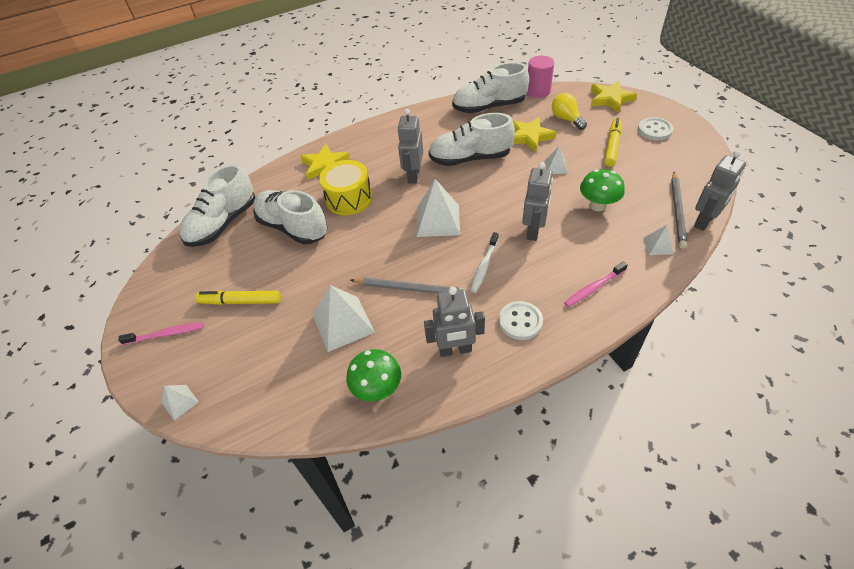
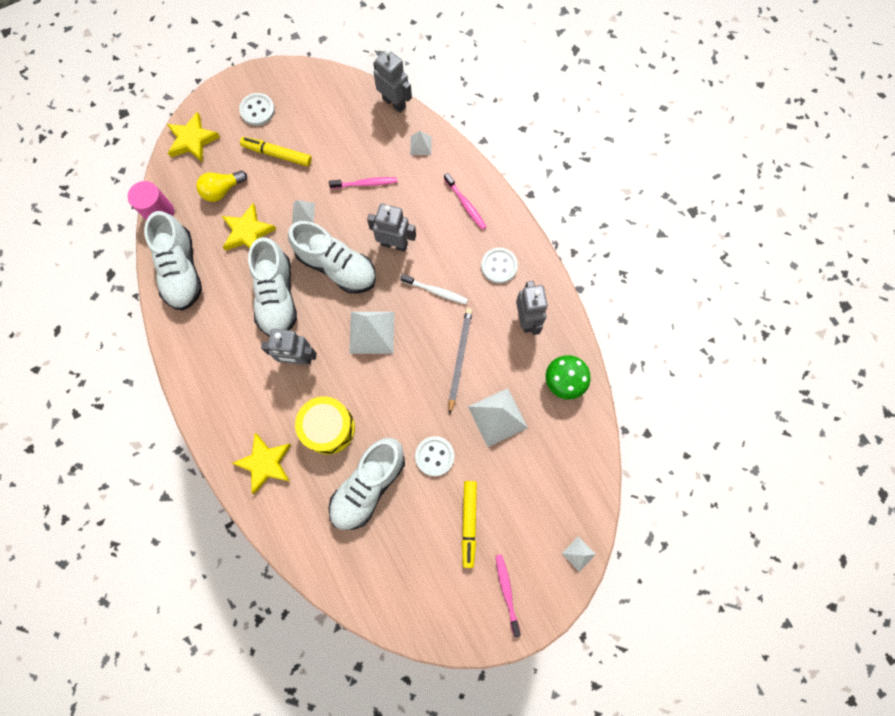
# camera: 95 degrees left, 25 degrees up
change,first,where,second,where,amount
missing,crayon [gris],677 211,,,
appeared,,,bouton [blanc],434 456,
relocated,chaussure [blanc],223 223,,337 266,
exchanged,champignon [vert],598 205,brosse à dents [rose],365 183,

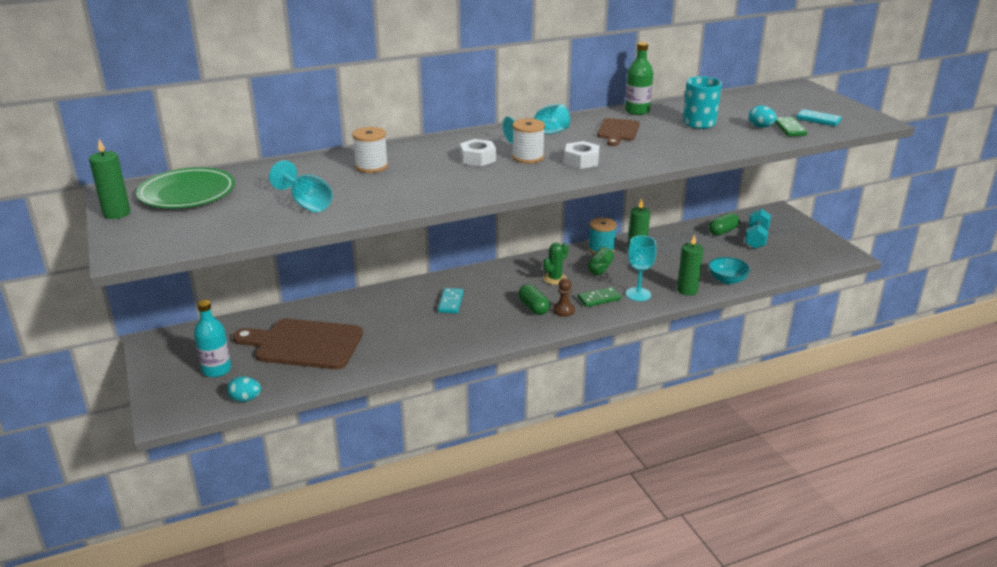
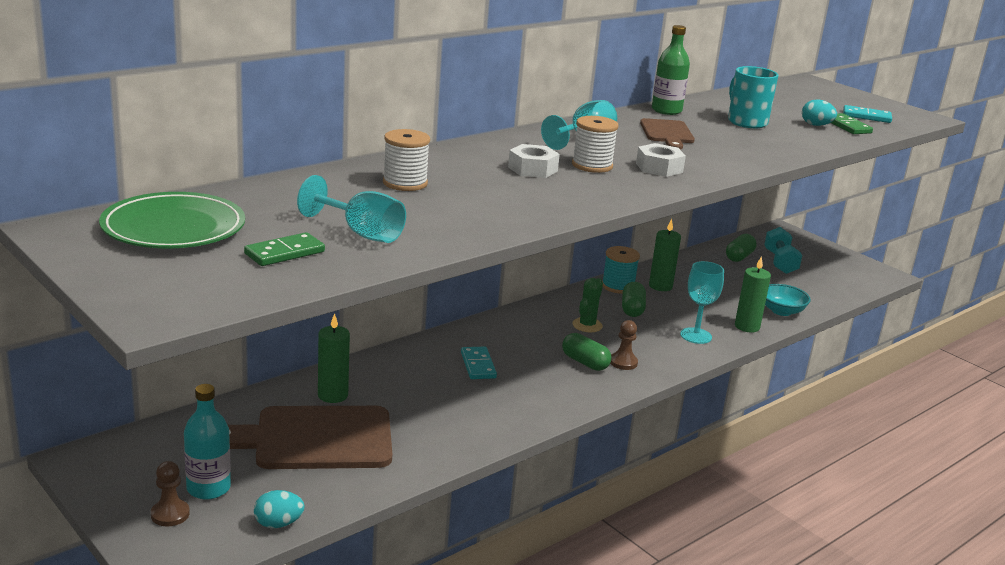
# camera: 20 degrees left, 5 degrees down
change,first,where,second,where,amount
appeared,,,pion [marron],170 514,
relocated,bougie [vert],117 213,,333 395,
relocated,domino [vert],599 299,,284 253,

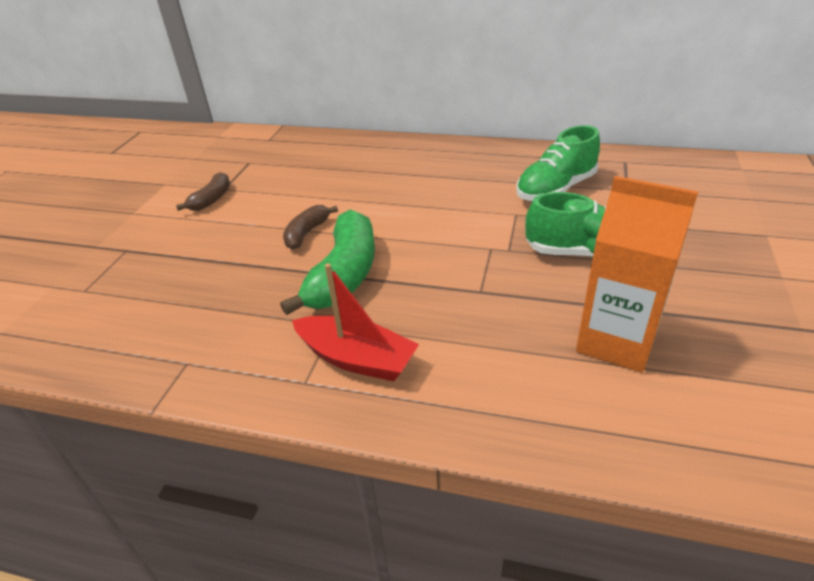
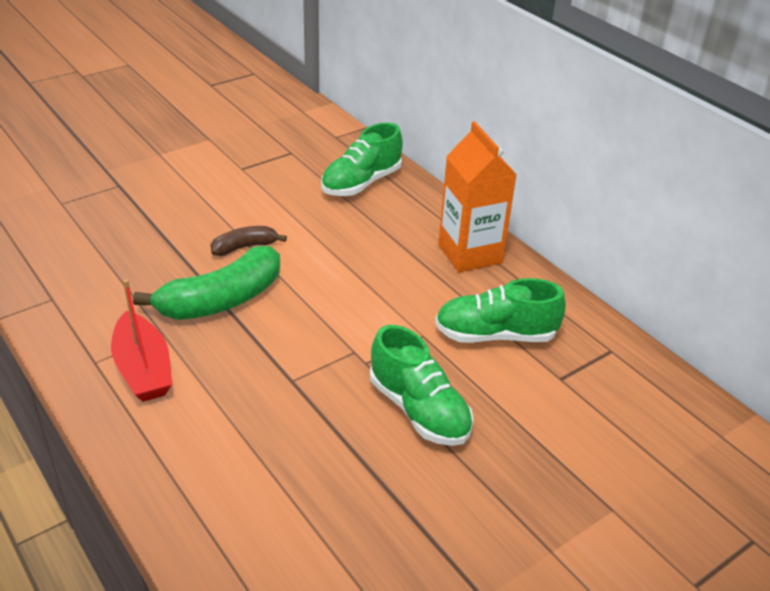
# camera: 35 degrees right, 0 degrees up
change,first,where,second,where,amount
missing,banane [marron],211 199,,,
appeared,,,chaussure [vert],361 183,
relocated,brique de lait [orange],616 341,,470 254,

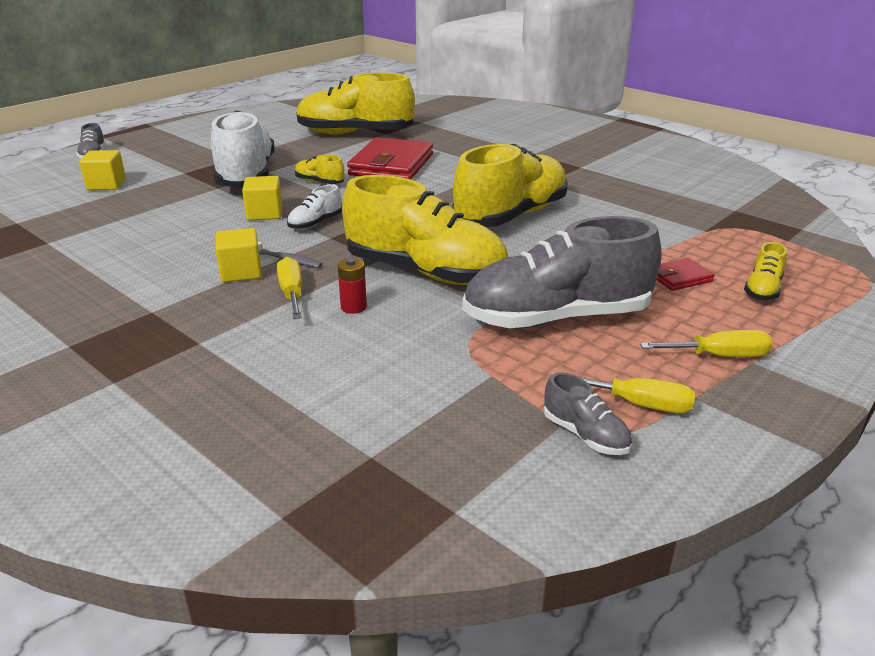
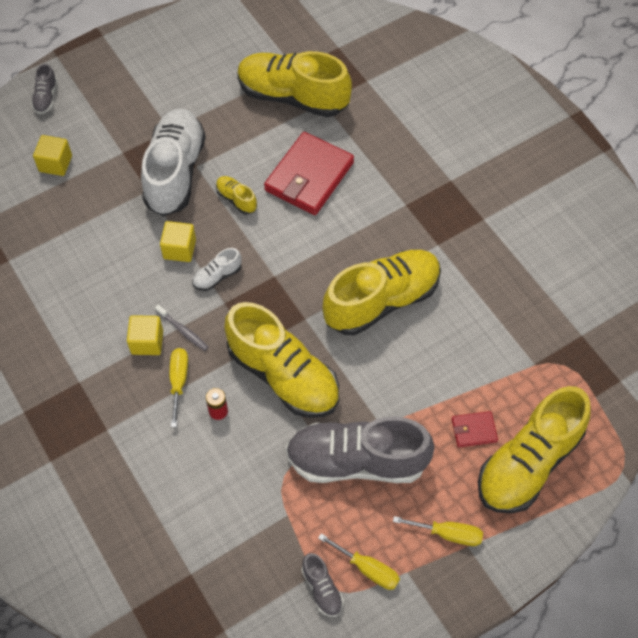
# camera: 15 degrees right, 30 degrees up
change,first,where,second,where,amount
size,chaussure [jaune],762 290,,528 463,x2.36

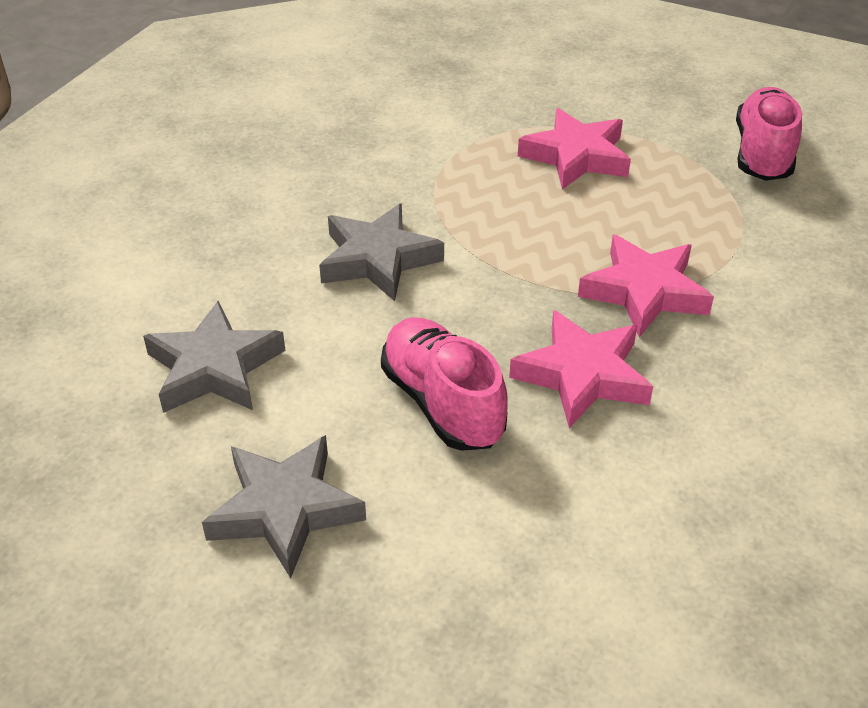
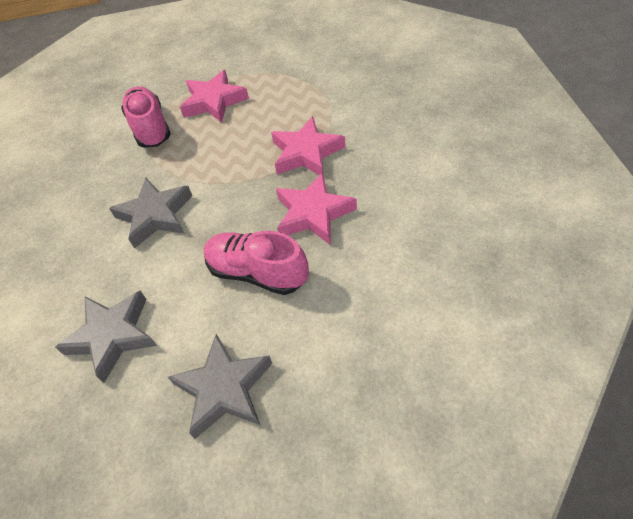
# camera: 30 degrees left, 10 degrees up
change,first,where,second,where,amount
relocated,chaussure [rose],763 154,,150 128,

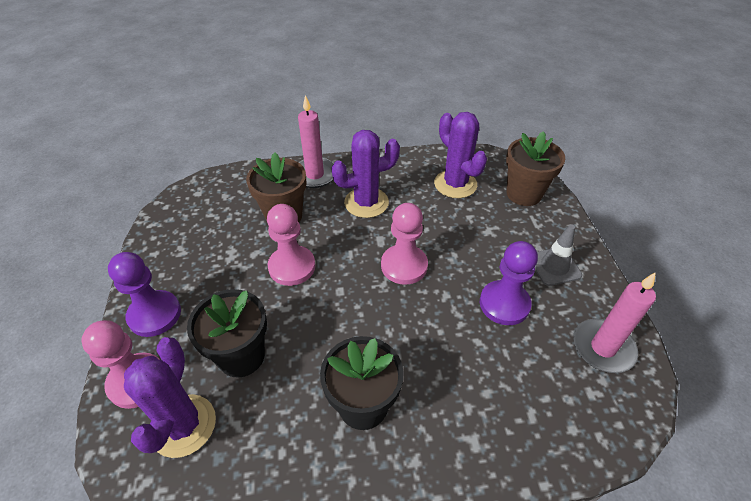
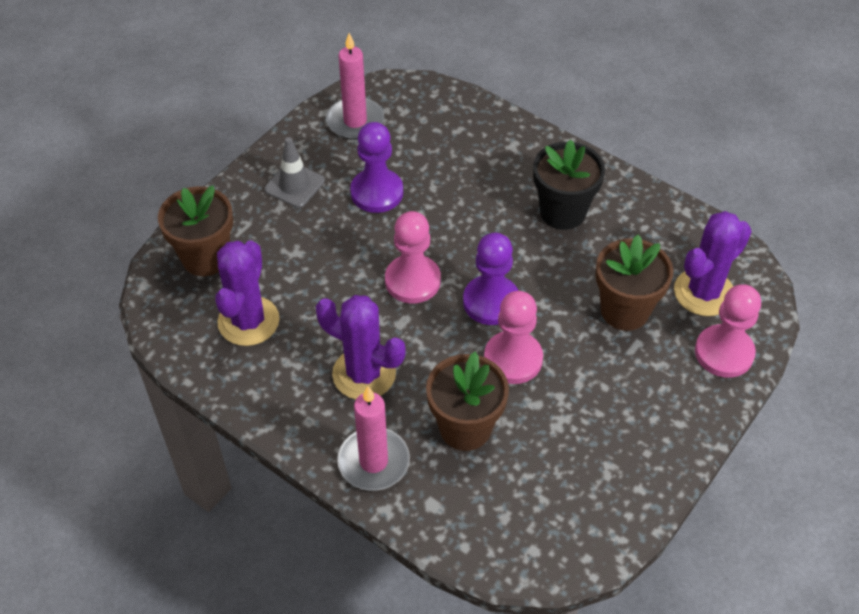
# camera: 135 degrees left, 5 degrees up
change,first,where,second,where,amount
relocated,pion [violet],155 315,,491 302,
colour,pot de fleurs [noir],241 356,pot de fleurs [marron],625 310,

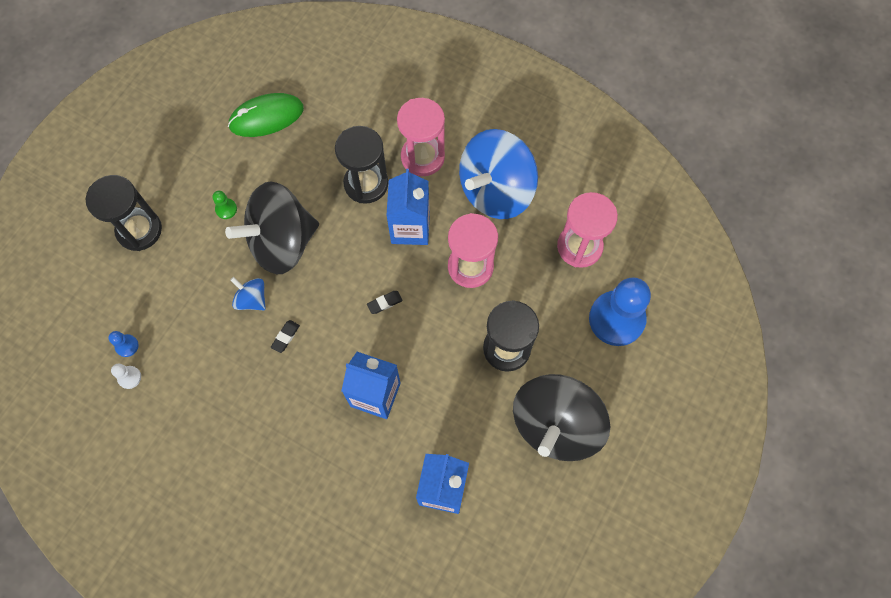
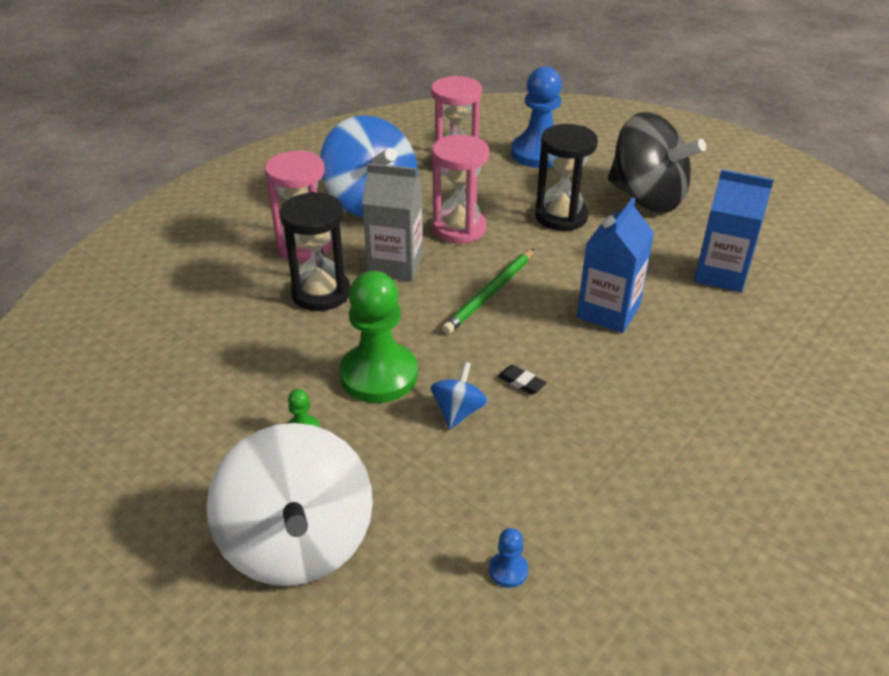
# camera: 80 degrees left, 30 degrees down
change,first,where,second,where,amount
missing,pion [blanc],129 377,,,
missing,souris [vert],266 117,,,
exchanged,sablier [noir],139 230,toupie [blanc],298 543,
exchanged,toupie [noir],282 242,pion [vert],379 375,
exchanged,gomme [noir],384 303,crayon [vert],490 293,
colour,brique de lait [bleu],410 227,brique de lait [gris],395 265,
spun,toupie [bleu],252 299,,458 412,150 degrees clockwise

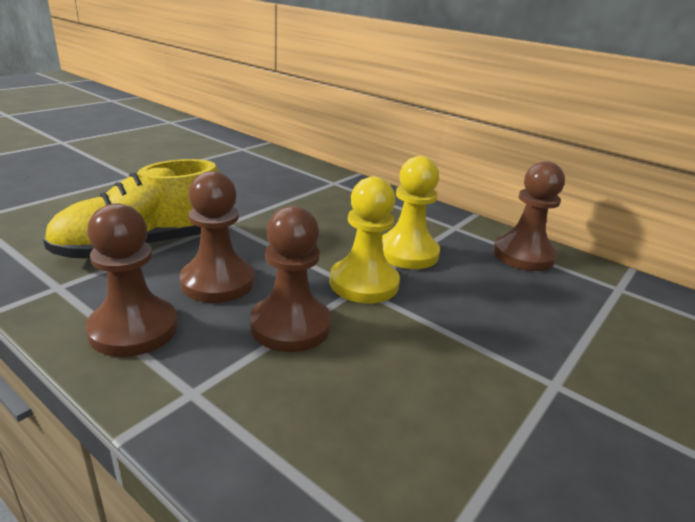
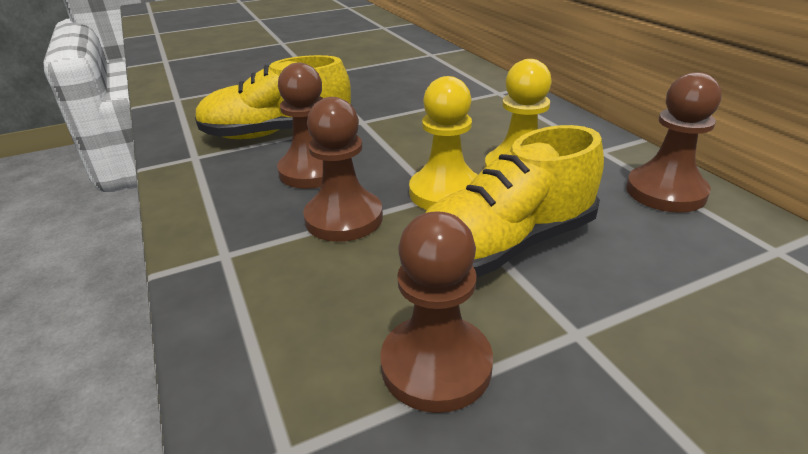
# camera: 30 degrees right, 5 degrees up
change,first,where,second,where,amount
appeared,,,chaussure [jaune],504 246,
relocated,pion [marron],133 329,,436 365,

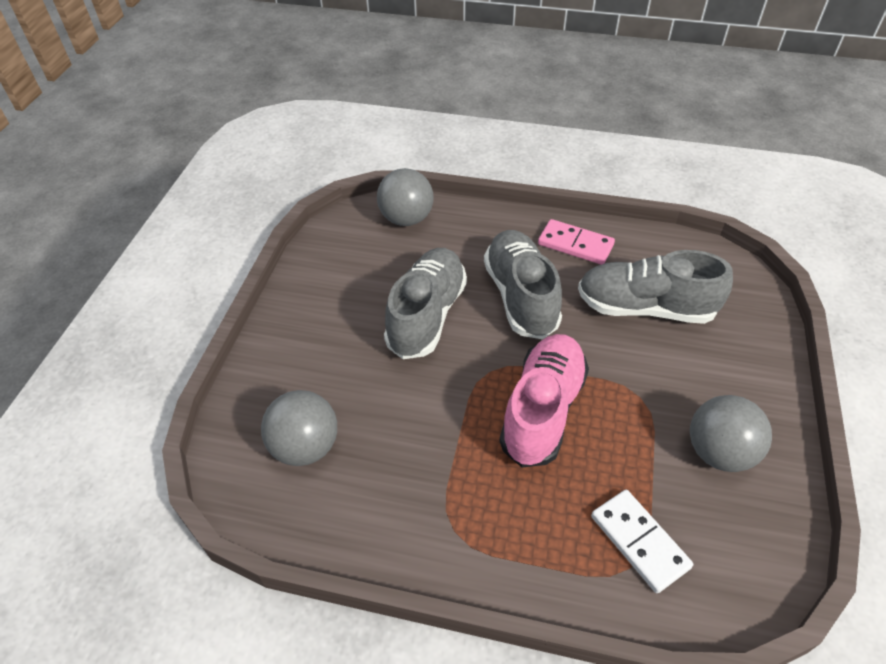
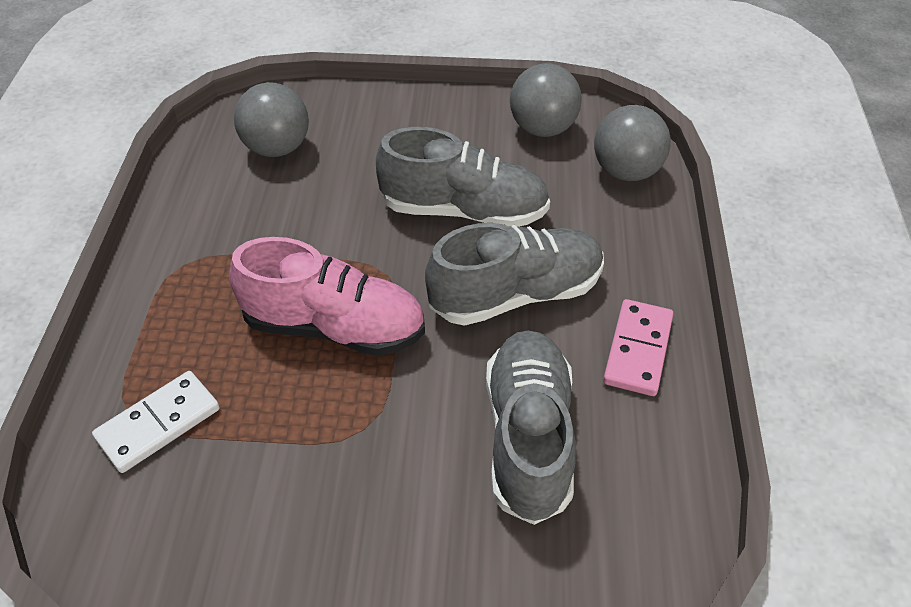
# camera: 80 degrees right, 0 degrees up
change,first,where,second,where,amount
relocated,balle [gris],719 452,,542 128,

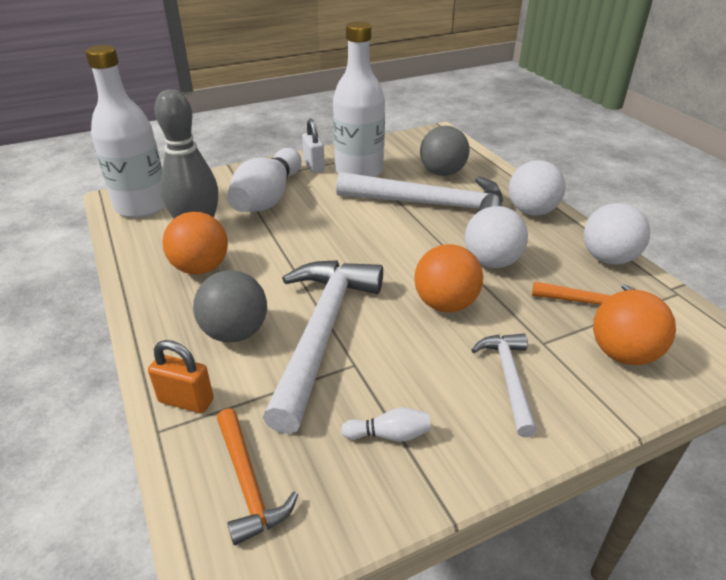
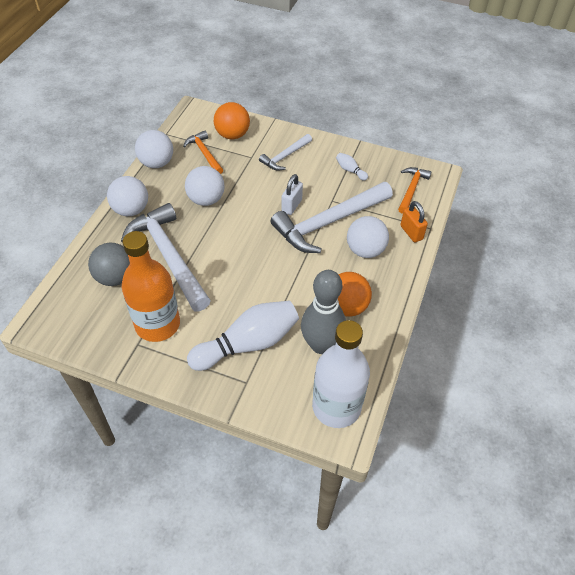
# camera: 135 degrees left, 15 degrees up
change,first,where,second,where,amount
missing,balle [orange],445 304,,,
relocated,cadenas [blanc],314 166,,291 206,
colour,balle [gris],235 332,balle [blanc],365 250,
colour,bouteille [blanc],359 171,bouteille [orange],157 324,

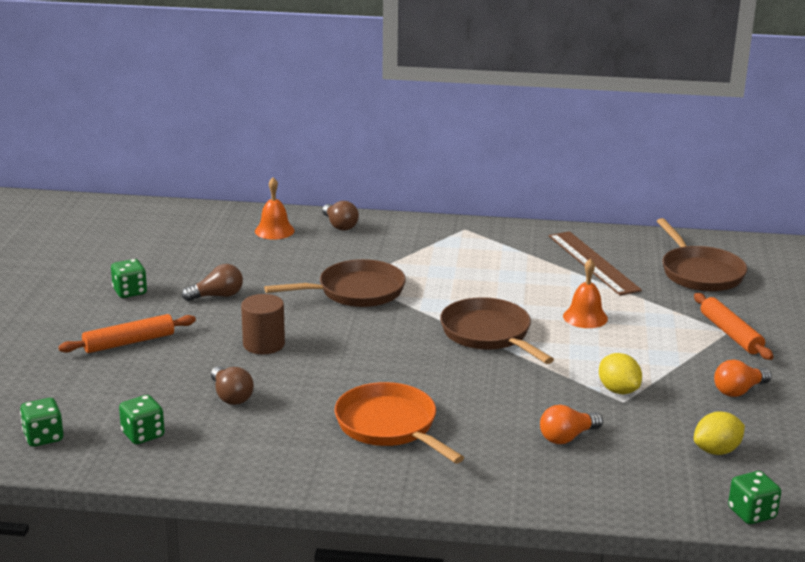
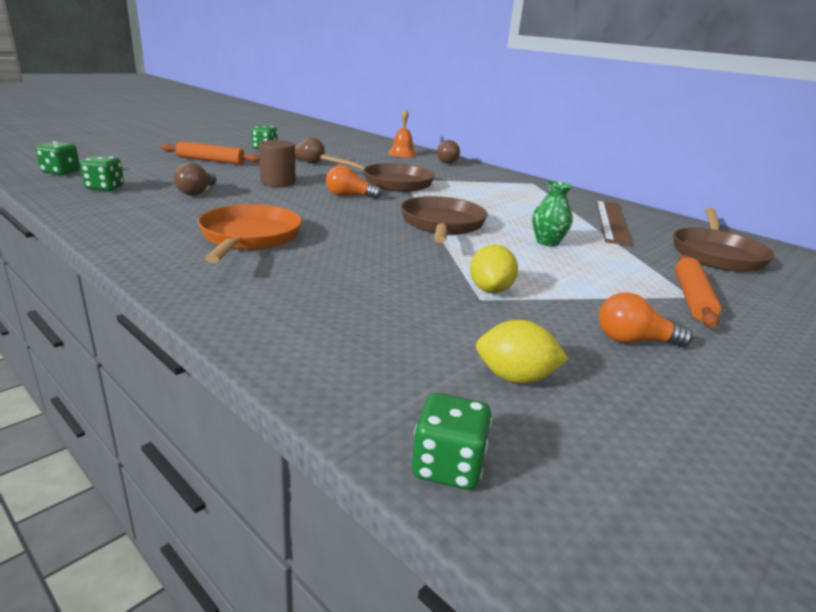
# camera: 35 degrees right, 0 degrees up
change,first,where,second,where,amount
relocated,ampoule [orange],567 437,,349 196,
exchanged,cloche [orange],585 317,vase [vert],547 242,

